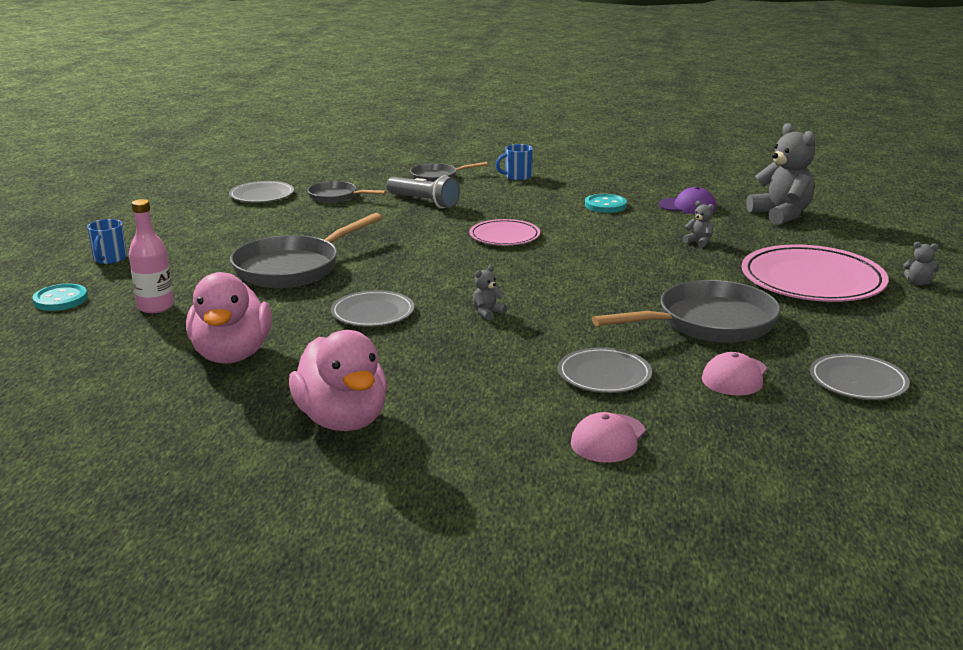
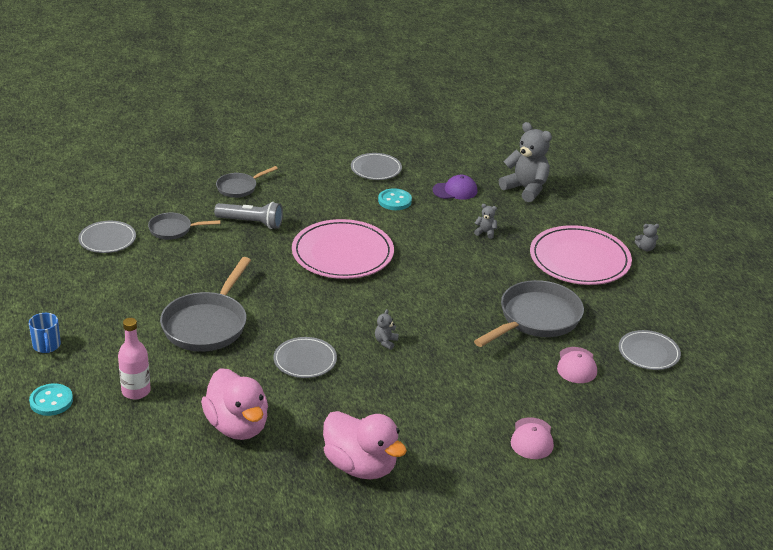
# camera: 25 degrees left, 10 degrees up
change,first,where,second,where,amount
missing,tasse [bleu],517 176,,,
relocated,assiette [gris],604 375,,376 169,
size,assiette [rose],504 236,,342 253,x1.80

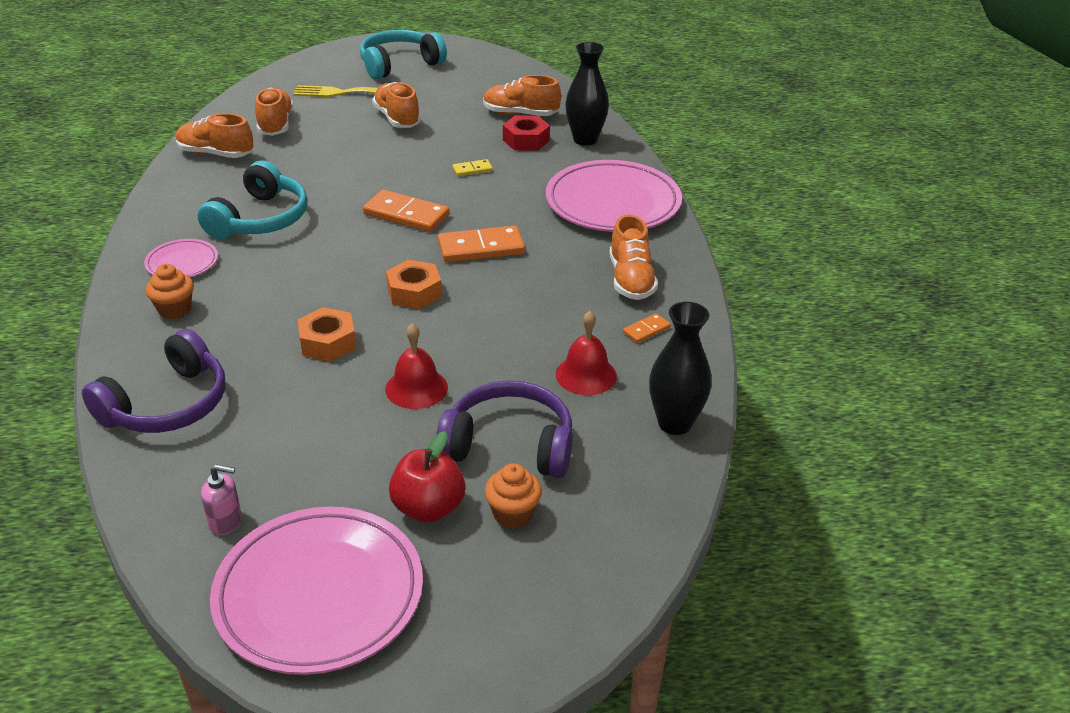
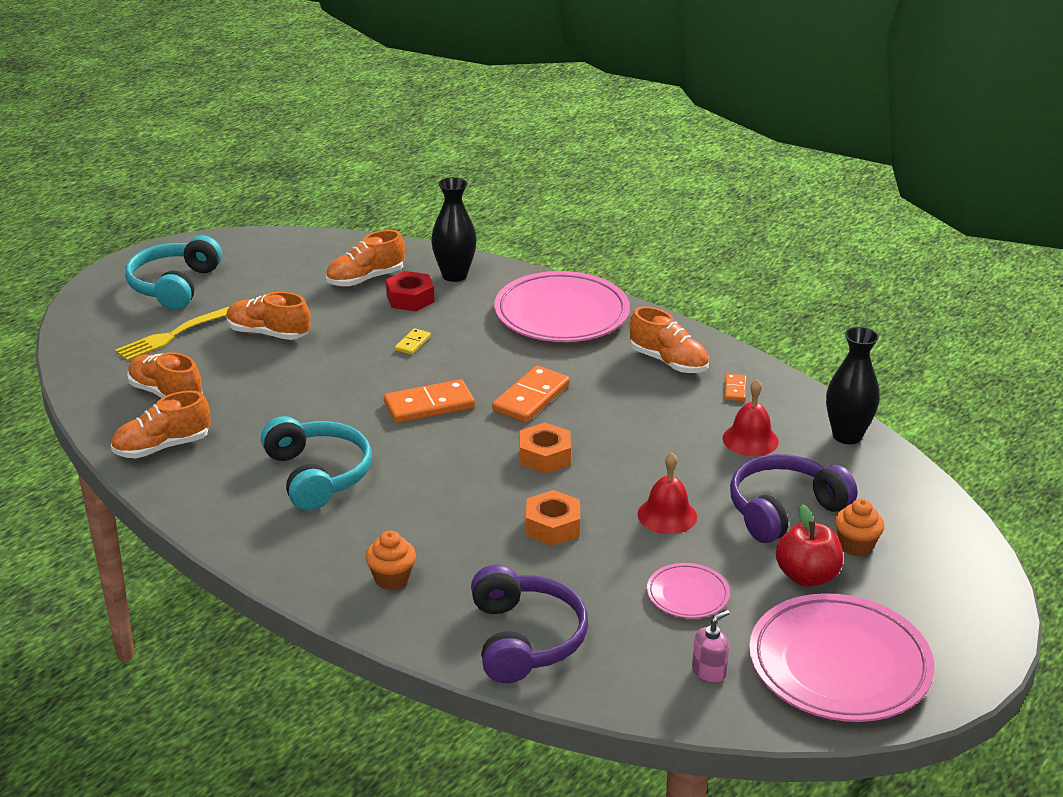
# camera: 45 degrees left, 5 degrees down
change,first,where,second,where,amount
relocated,assiette [rose],182 263,,687 595,

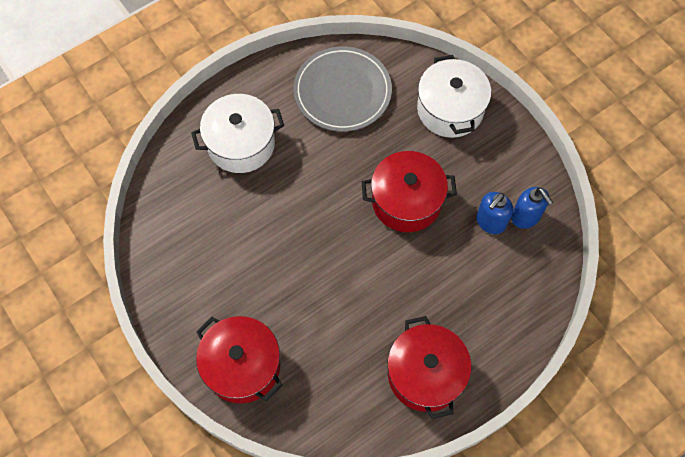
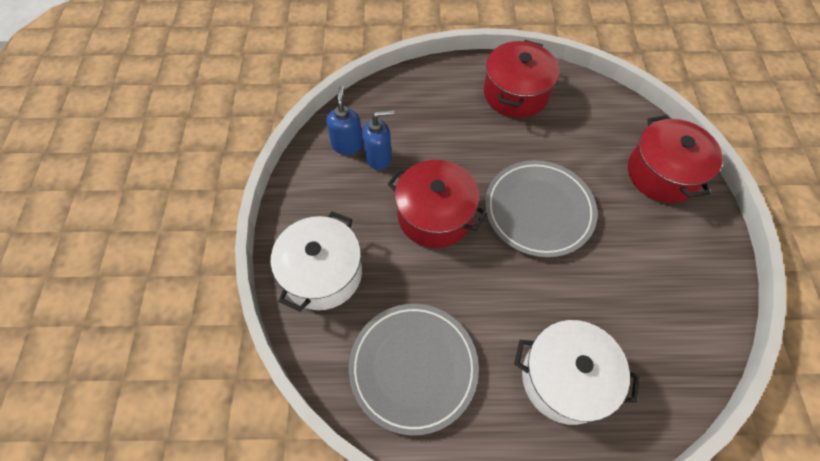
# camera: 145 degrees left, 5 degrees down
change,first,where,second,where,amount
appeared,,,assiette [gris],539 210,

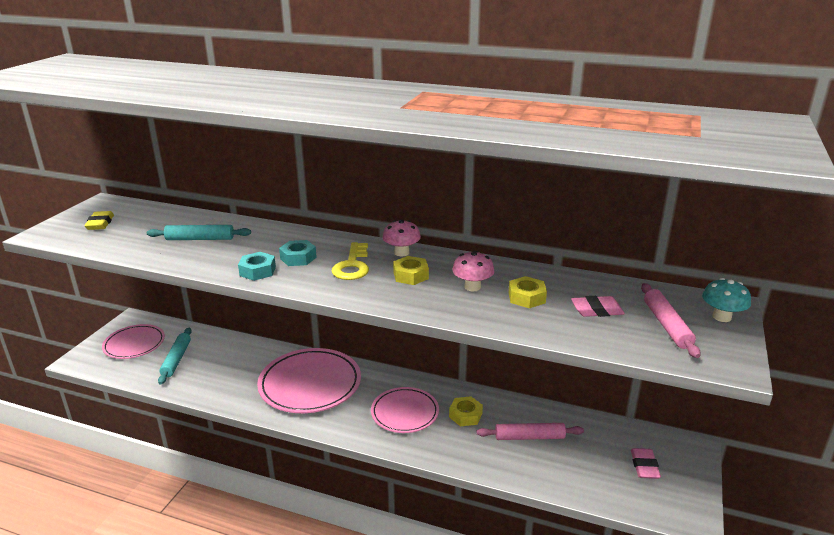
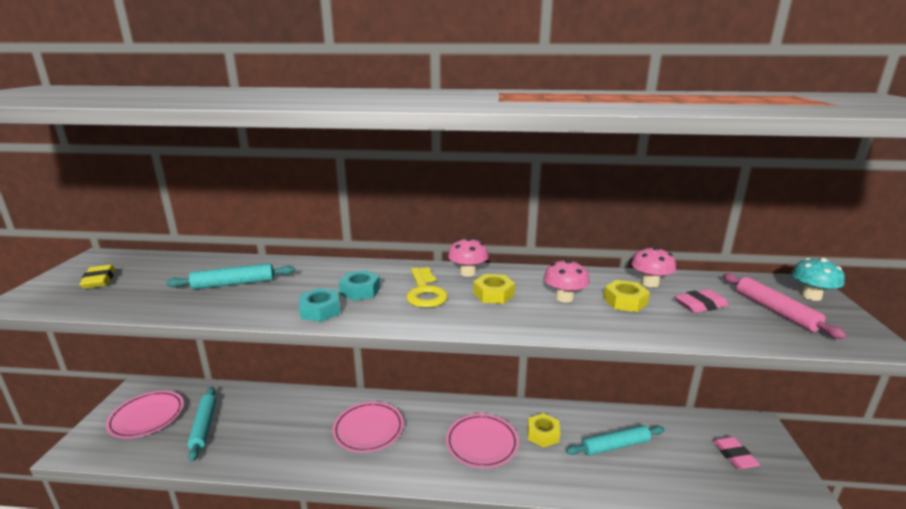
# camera: 15 degrees left, 5 degrees down
change,first,where,second,where,amount
appeared,,,champignon [rose],650 283,
colour,rouleau à pâtisserie [rose],529 437,rouleau à pâtisserie [turquoise],615 446,
size,assiette [rose],310 384,,368 429,x0.63

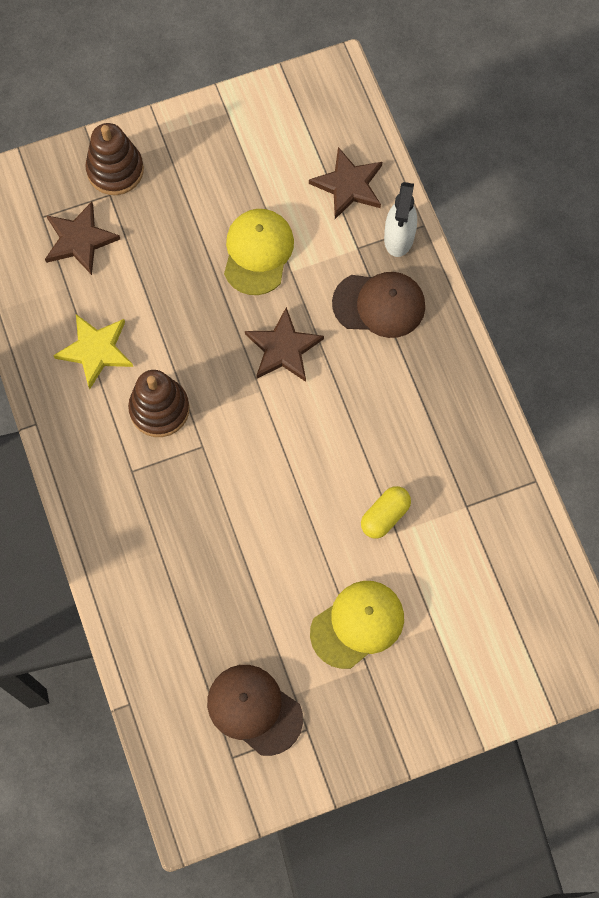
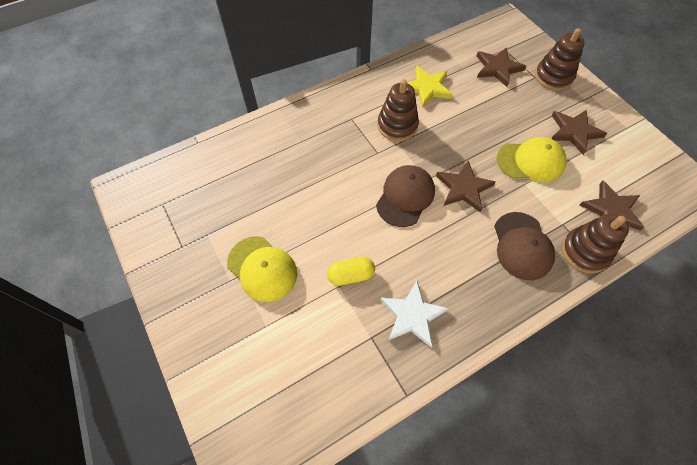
# camera: 80 degrees right, 10 degrees down
change,first,where,second,where,amount
appeared,,,étoile [blanc],412 315,
appeared,,,étoile [marron],574 132,
relocated,casquette [marron],254 709,,405 197,
exchanged,vaporisateur [blanc],399 237,jouet à empiler [marron],585 252,
spun,gélule [jaune],385 516,,351 275,45 degrees counterclockwise

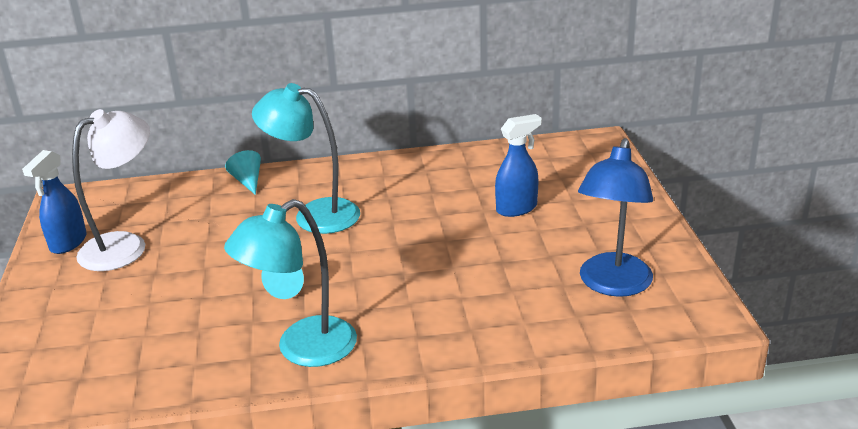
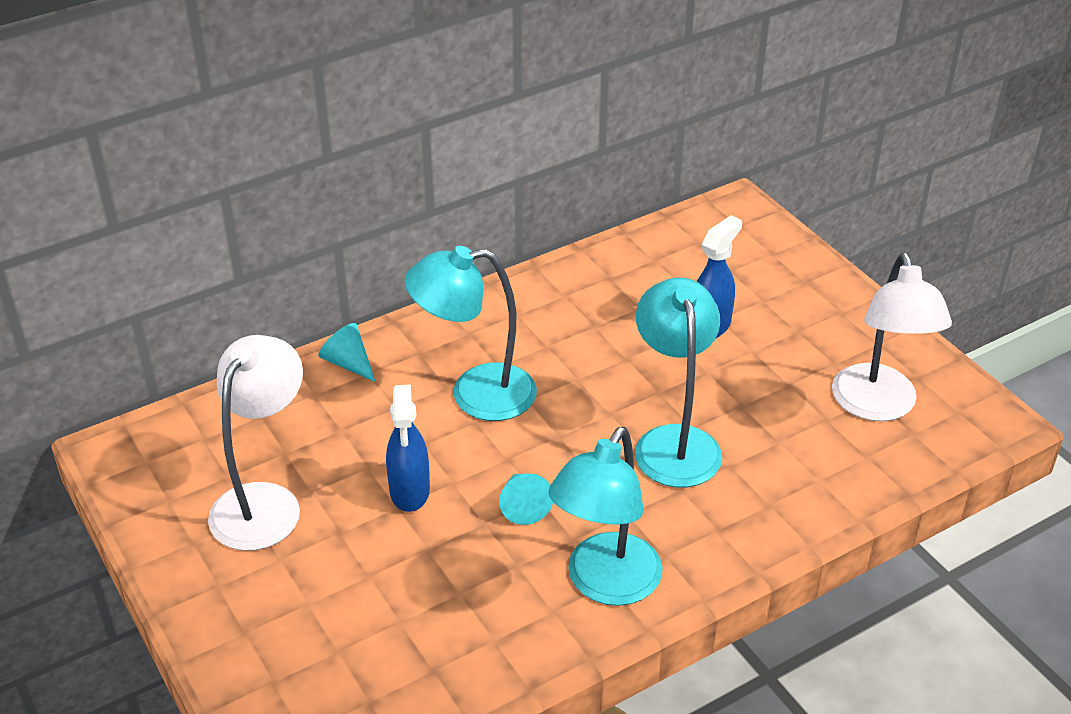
# camera: 25 degrees left, 10 degrees up
change,first,where,second,where,amount
appeared,,,lampe [turquoise],674 442,
relocated,vaporisateur [bleu],68 243,,410 491,
colour,lampe [bleu],612 285,lampe [blanc],877 406,

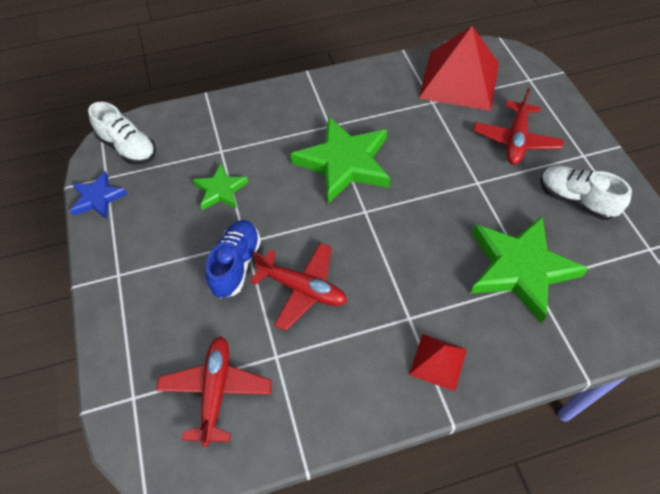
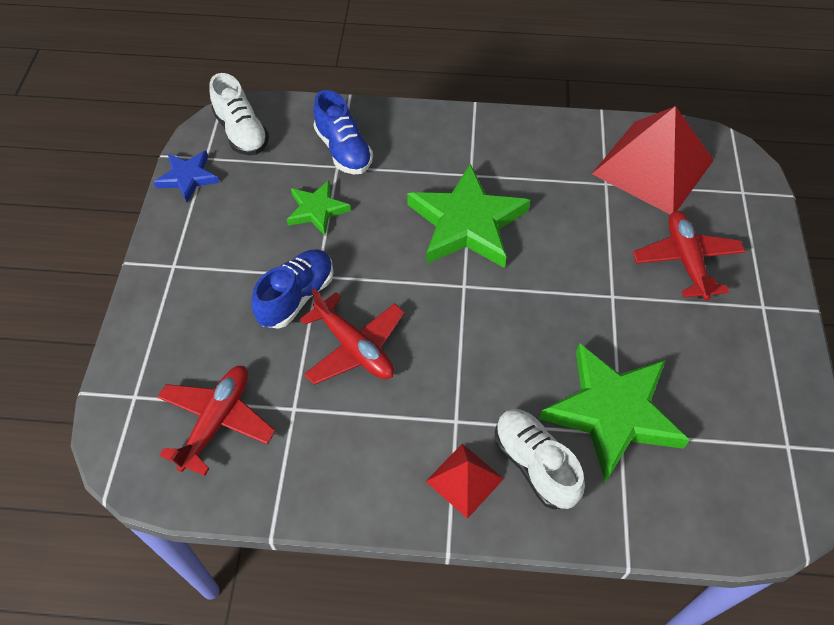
# camera: 20 degrees right, 0 degrees up
change,first,where,second,where,amount
appeared,,,chaussure [bleu],343 150,
relocated,chaussure [blanc],575 200,,534 464,
spun,avion [rouge],515 140,,686 260,135 degrees clockwise

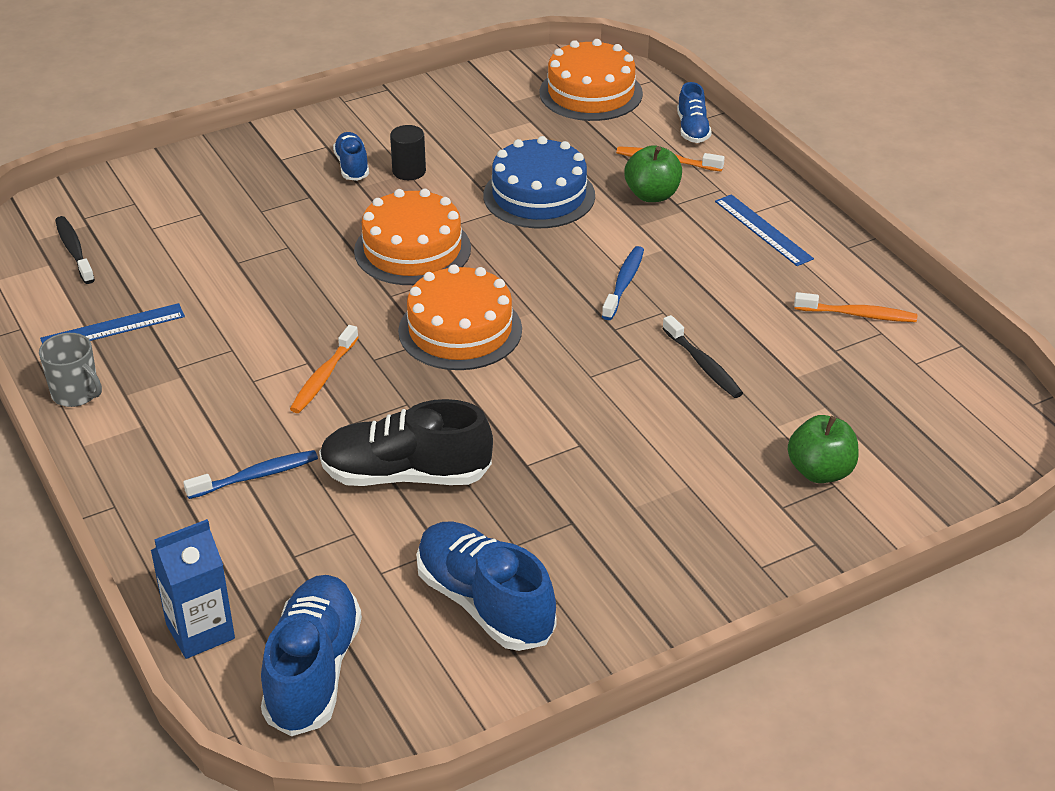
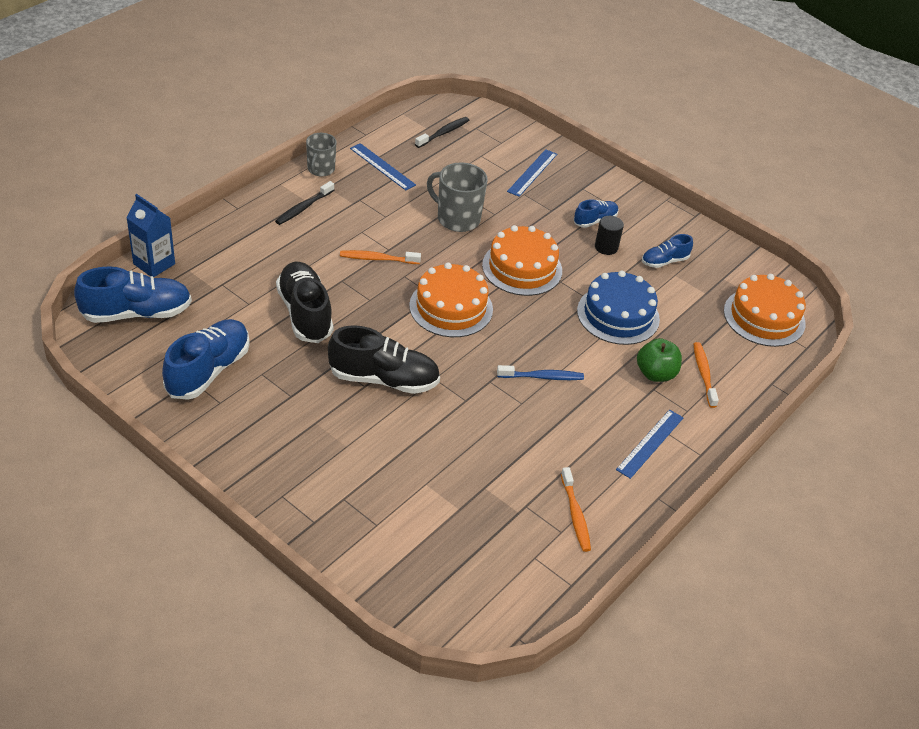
# camera: 65 degrees right, 5 degrees up
change,first,where,second,where,amount
missing,brosse à dents [bleu],256 476,,,
missing,pomme [vert],820 471,,,
appeared,,,chaussure [noir],384 379,
appeared,,,tasse [gris],457 218,
appeared,,,règle [bleu],532 173,
relocated,brosse à dents [noir],703 365,,303 208,
relocated,chaussure [bleu],692 129,,664 261,

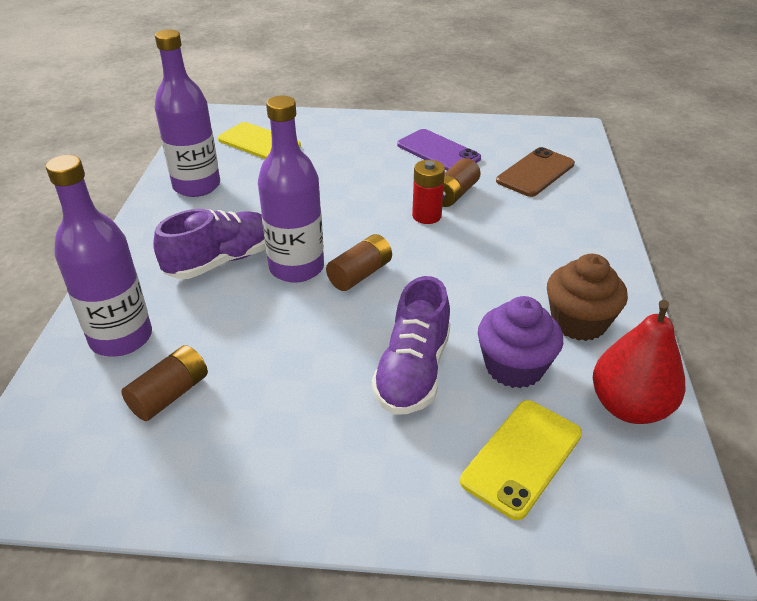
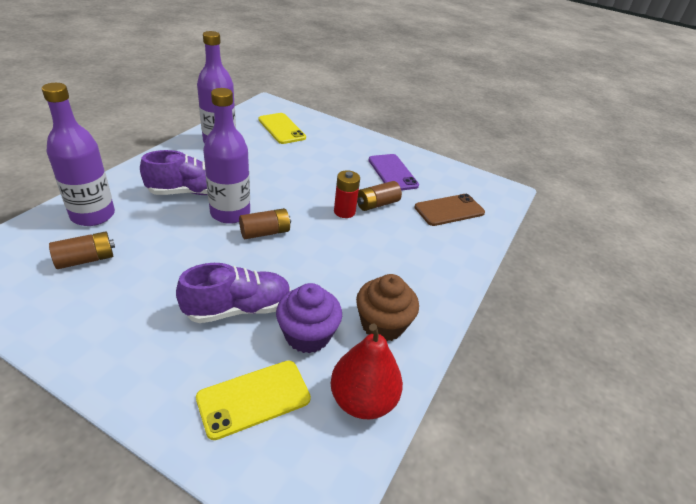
# camera: 20 degrees right, 0 degrees up
change,first,where,second,where,amount
spun,chaussure [violet],413 371,,238 308,150 degrees counterclockwise

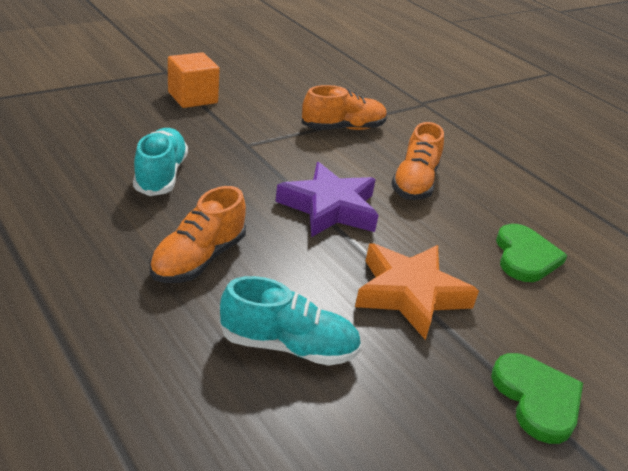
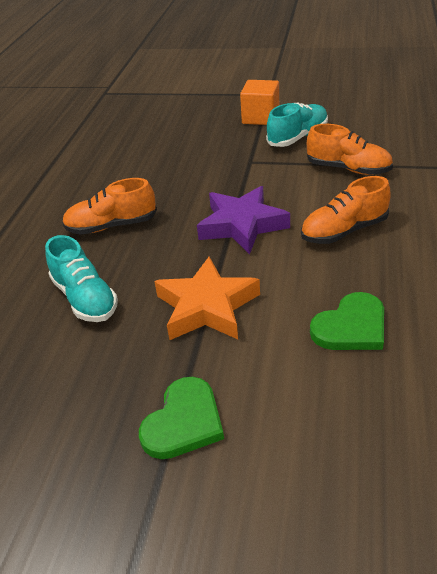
# camera: 55 degrees right, 5 degrees up
change,first,where,second,where,amount
relocated,chaussure [turquoise],161 175,,298 137,

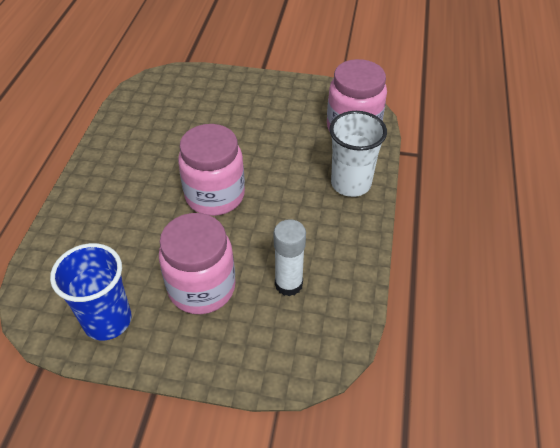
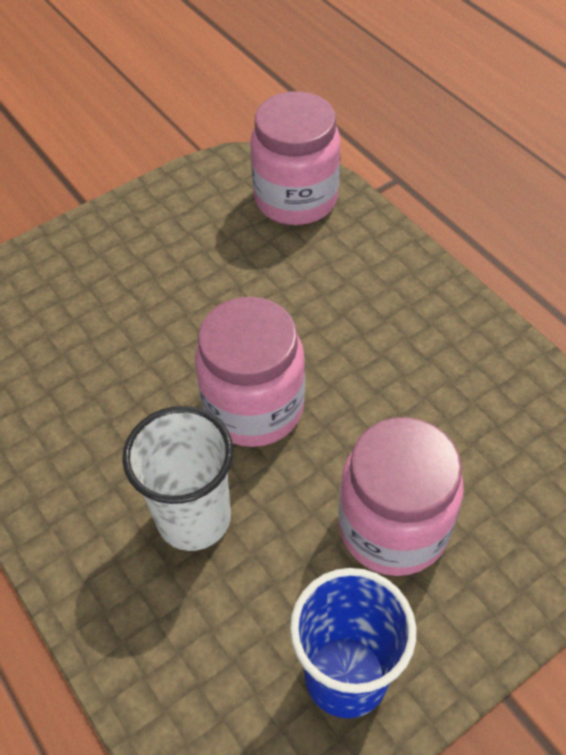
# camera: 45 degrees left, 5 degrees up
change,first,where,second,where,amount
missing,bâton de colle [blanc],288 284,,,
relocated,gobelet [blanc],351 183,,194 518,

